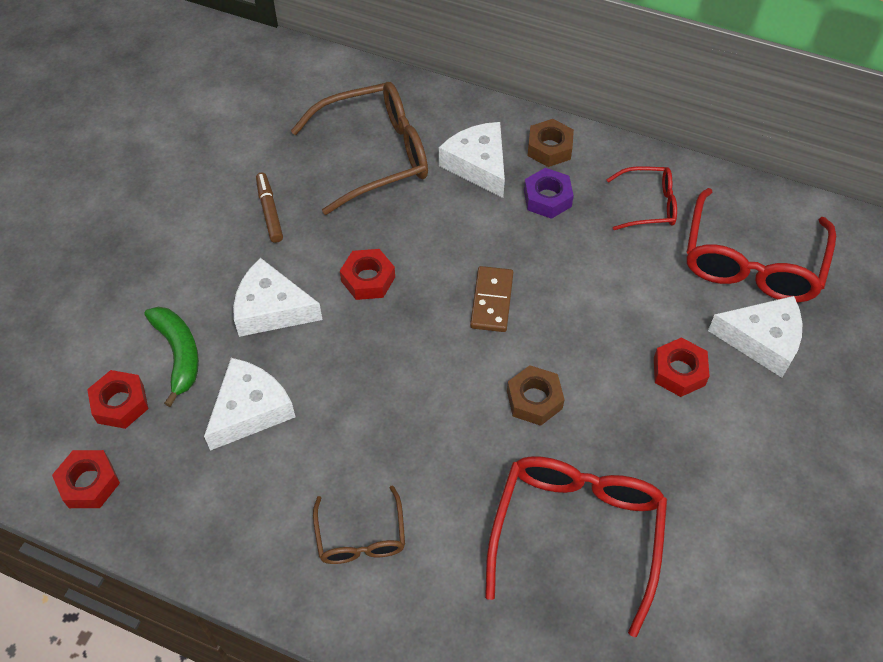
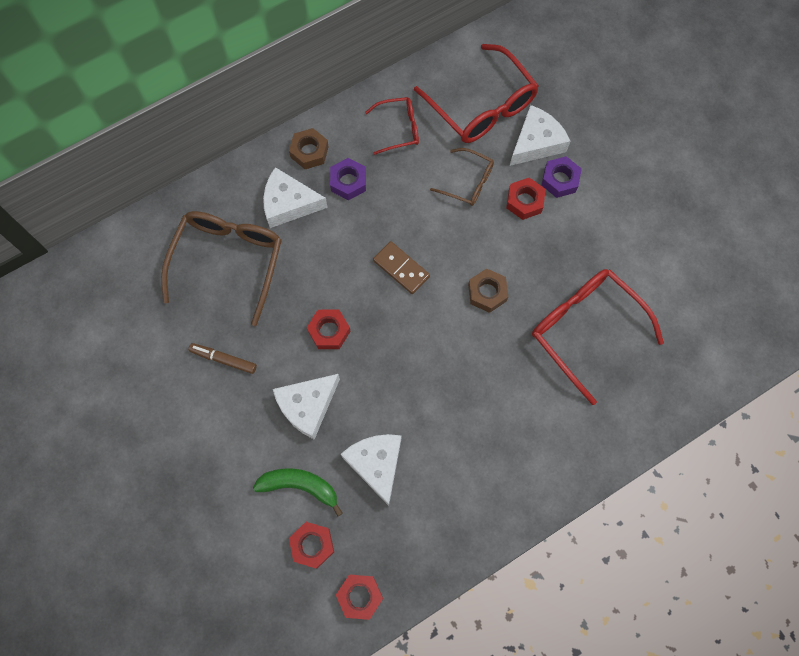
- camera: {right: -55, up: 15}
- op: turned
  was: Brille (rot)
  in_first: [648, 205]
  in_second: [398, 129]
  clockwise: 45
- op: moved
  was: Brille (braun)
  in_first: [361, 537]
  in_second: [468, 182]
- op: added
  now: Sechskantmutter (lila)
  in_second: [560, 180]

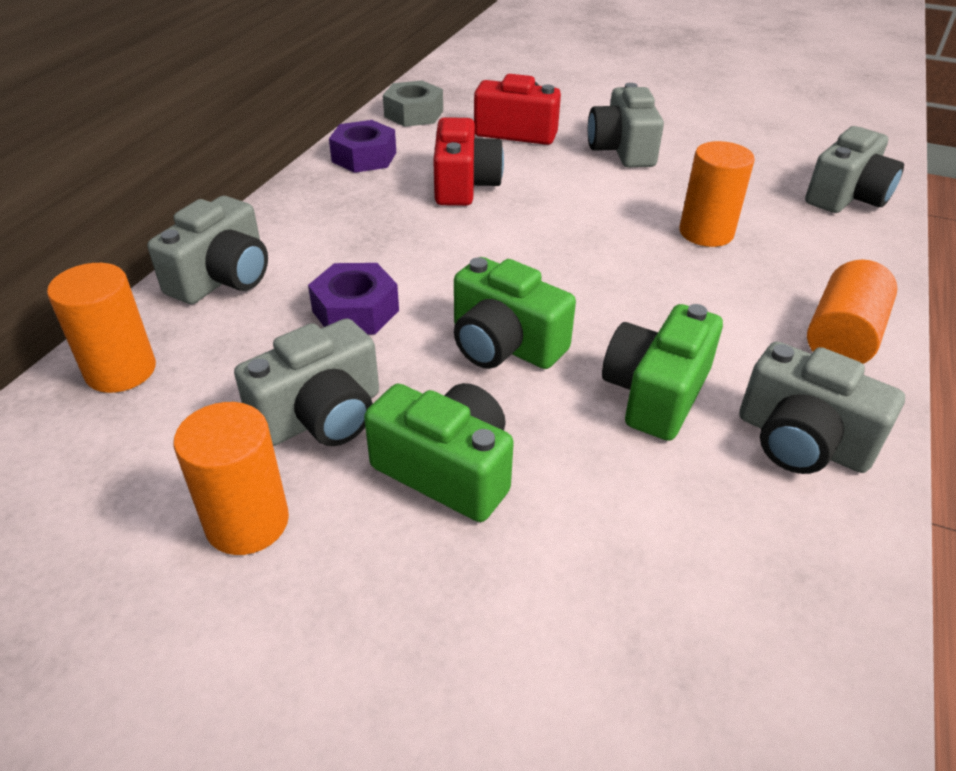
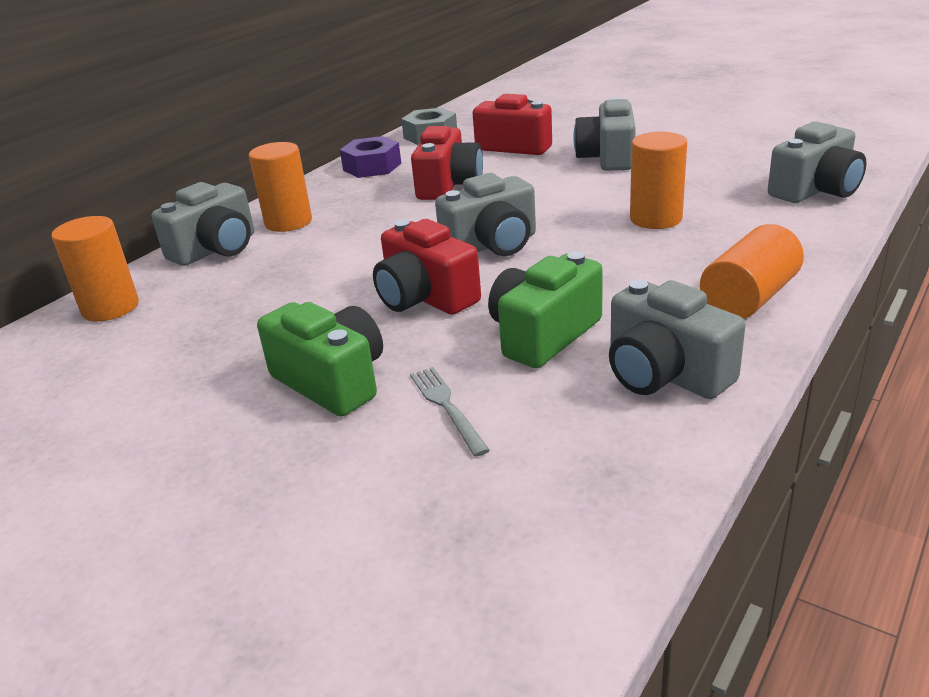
- camera: {right: 15, up: -10}
- op: moved
  was: Vollzylinder (orange)
  in_first: [247, 522]
  in_second: [288, 222]
- op: recoloured
  was: Kamera (grün)
  now: Kamera (rot)
  in_first: [504, 345]
  in_second: [425, 297]
- op: added
  now: Gabel (grau)
  in_second: [447, 407]
- op: moved
  was: Kamera (grau)
  in_first: [321, 416]
  in_second: [492, 245]
- op: removed
  was: Sechskantmutter (lila)
  in_first: [355, 311]

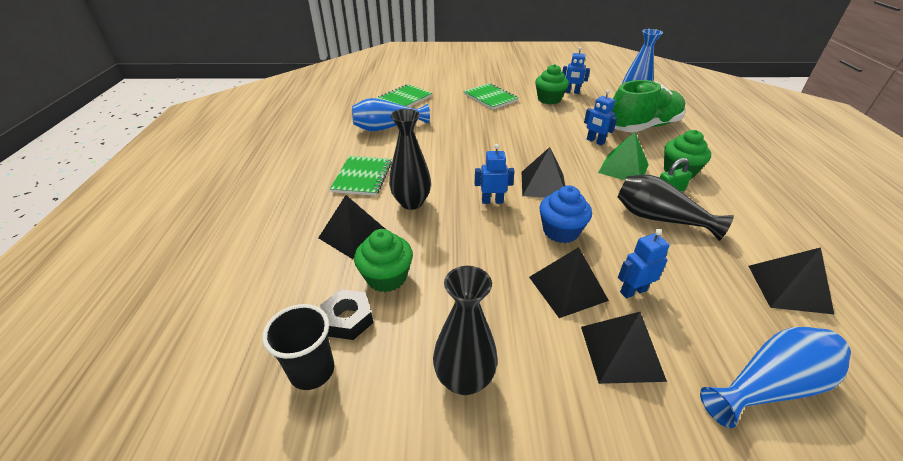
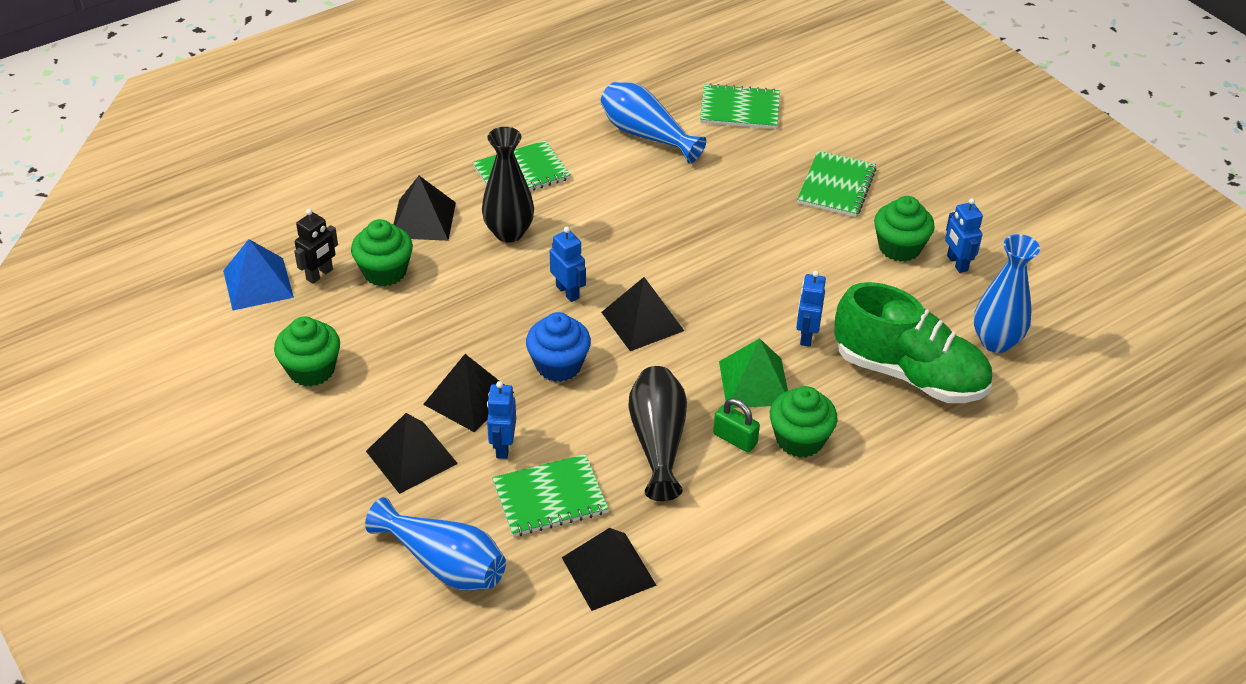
- camera: {right: 55, up: 5}
- op: replaced
  was: Becher (schwarz)
  now: Pyramide (blau)
  in_first: [312, 371]
  in_second: [258, 283]
- op: replaced
  was: Vase (schwarz)
  now: Muffin (grün)
  in_first: [464, 379]
  in_second: [311, 370]
- op: replaced
  was: Sechskantmutter (schwarz)
  now: Roboter (schwarz)
  in_first: [348, 319]
  in_second: [320, 274]
- op: turned
  was: Roboter (blau)
  in_first: [633, 291]
  in_second: [503, 447]
  clockwise: -120
- op: added
  now: Notizbuch (grün)
  in_second: [550, 497]

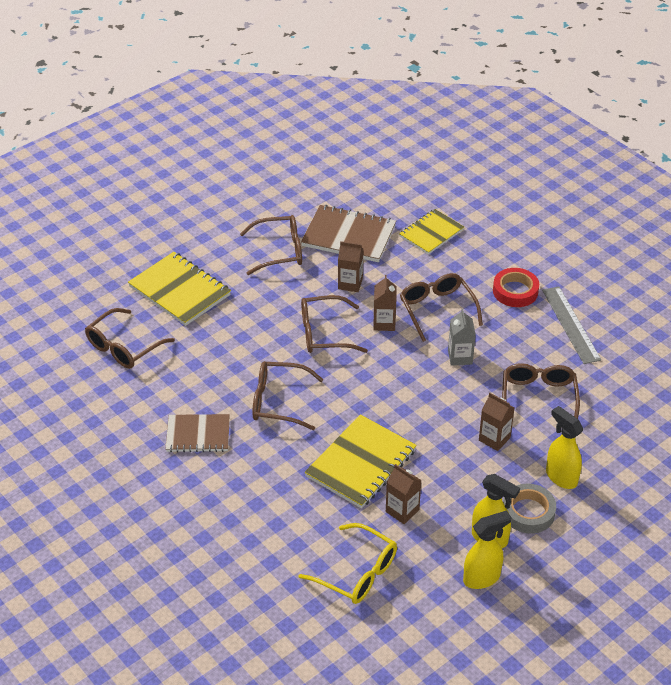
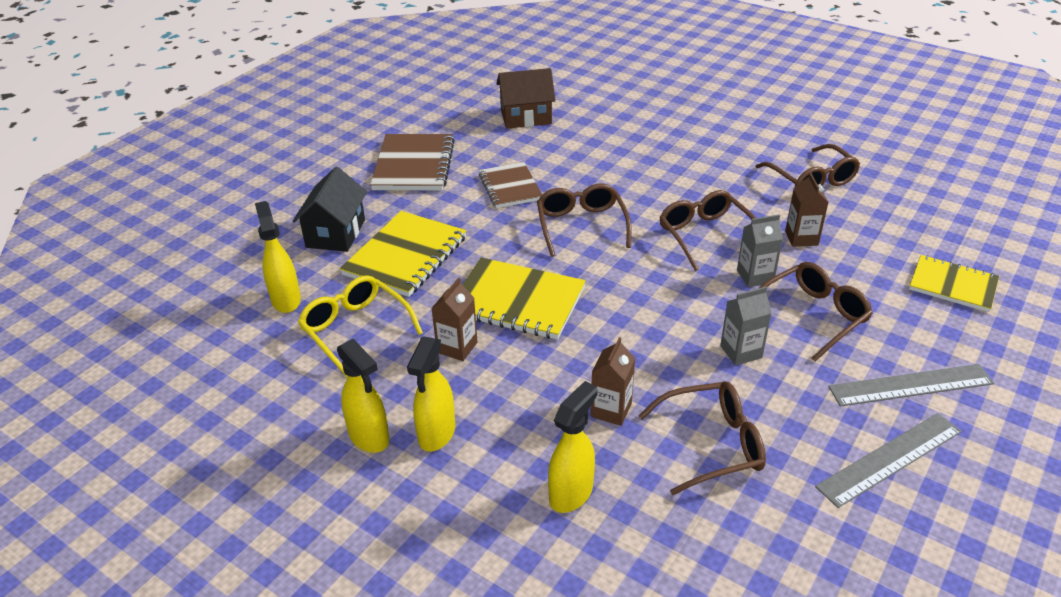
- camera: {right: 75, up: -5}
- op: added
  now: Sprühflasche (gelb)
  in_second: [286, 300]
- op: added
  now: Haus (schwarz)
  in_second: [335, 233]
- op: turned
  was: Brille (gelb)
  in_first: [357, 573]
  in_second: [355, 329]
  clockwise: 120
- op: moved
  was: Notizbuch (gelb)
  in_first: [179, 291]
  in_second: [405, 256]
- op: moved
  was: Notizbuch (braun)
  in_first: [348, 236]
  in_second: [413, 165]
- op: added
  now: Haus (braun)
  in_second: [526, 117]
- op: recoloured
  was: Getränkekarton (braun)
  now: Getränkekarton (grau)
  in_first: [384, 323]
  in_second: [755, 276]
- op: replaced
  was: Klebeband (rot)
  now: Lineal (grau)
  in_first: [515, 291]
  in_second: [910, 385]
- op: removed
  was: Brille (braun)
  in_first: [123, 347]
- op: removed
  was: Klebeband (grau)
  in_first: [528, 512]

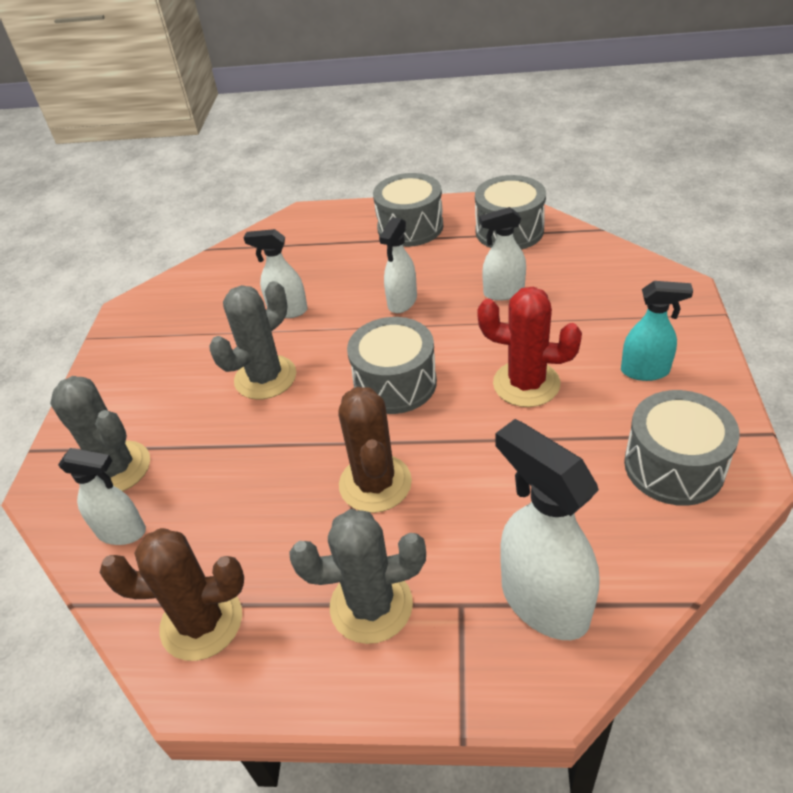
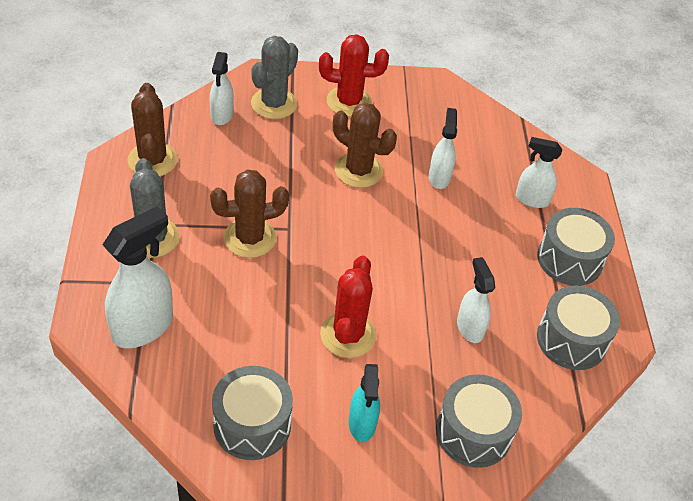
- camera: {right: 75, up: 5}
- op: added
  now: Kaktus (rot)
  in_second: [349, 102]
- op: recoloured
  was: Kaktus (grau)
  now: Kaktus (braun)
  in_first: [265, 377]
  in_second: [358, 170]
- op: moved
  was: Trommel (grau)
  in_first: [395, 383]
  in_second: [473, 432]
- op: moved
  was: Sprühflasche (weiß)
  in_first: [402, 302]
  in_second: [531, 199]

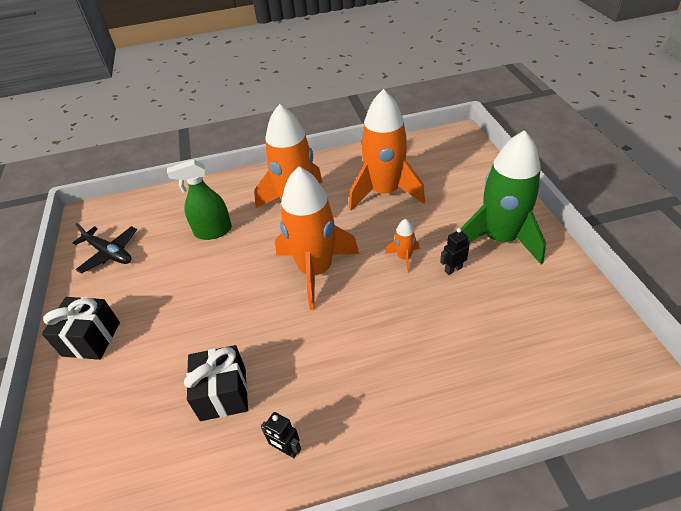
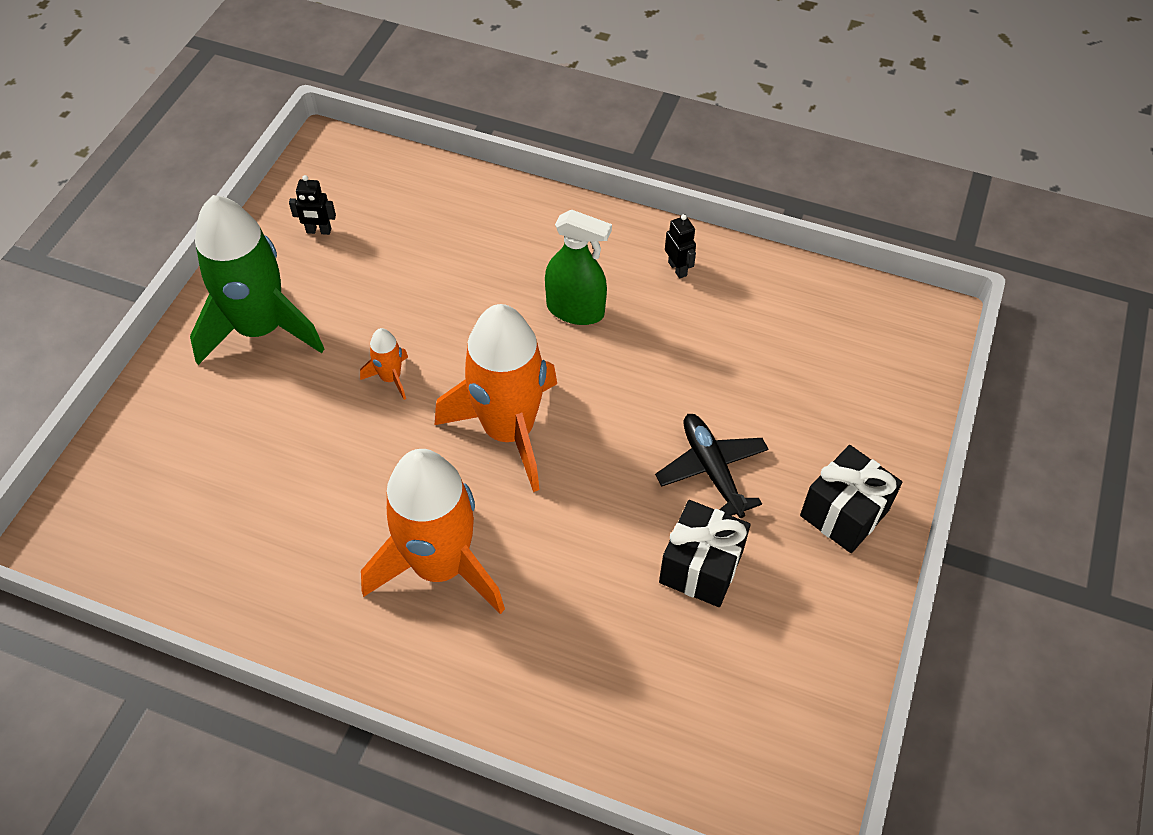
- camera: {right: -150, up: 10}
- op: moved
  was: Roboter (schwarz)
  in_first: [453, 269]
  in_second: [318, 231]
- op: moved
  was: Sprühflasche (grün)
  in_first: [213, 231]
  in_second: [575, 310]
- op: moved
  was: Flugzeug (schwarz)
  in_first: [109, 253]
  in_second: [712, 470]
- op: moved
  was: Geschenk (schwarz)
  in_first: [223, 393]
  in_second: [701, 567]
- op: removed
  was: Rakete (orange)
  in_first: [384, 192]

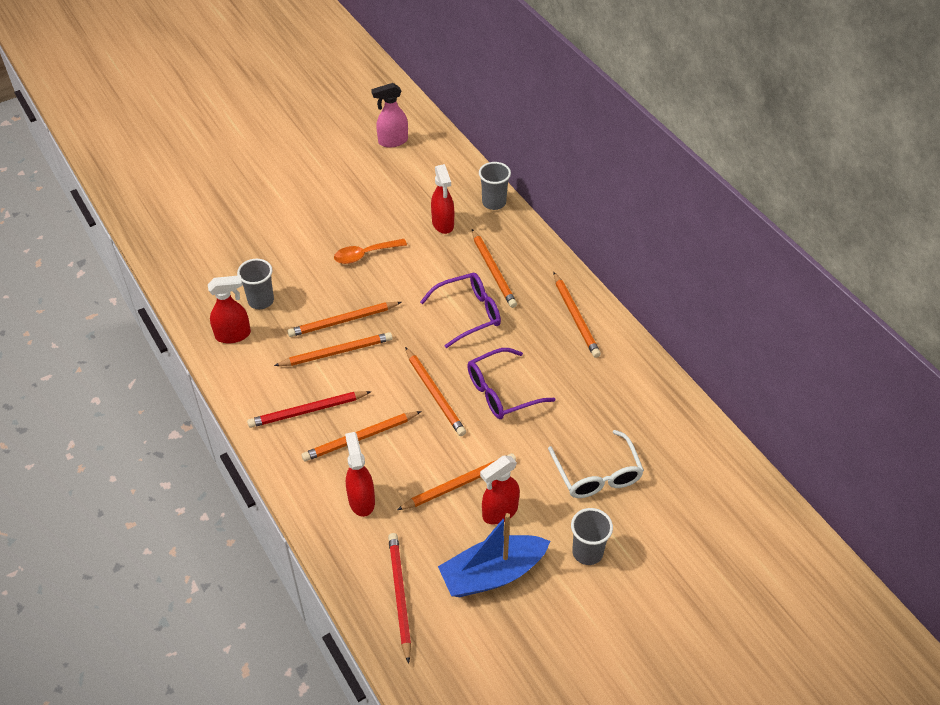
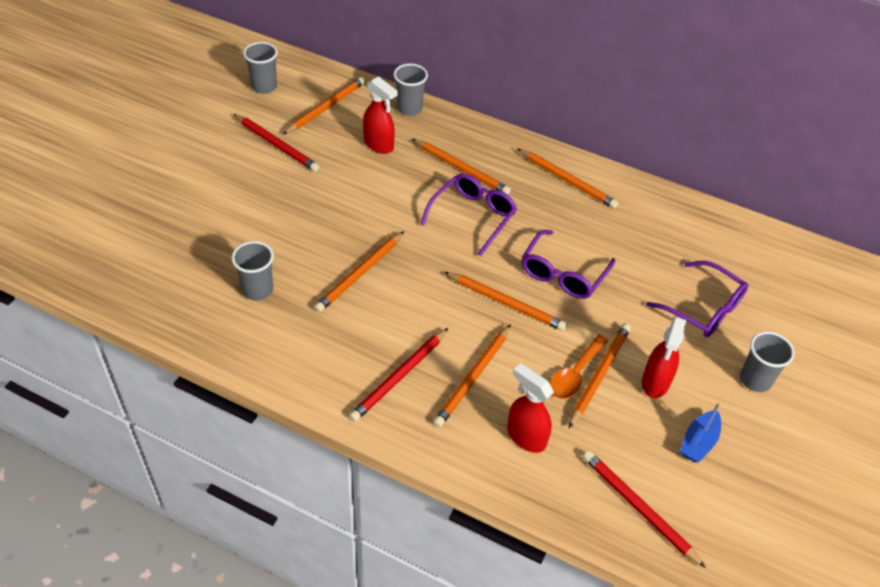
- camera: {right: -35, up: 0}
- op: added
  now: Bleistift (rot)
  in_second: [277, 145]
- op: replaced
  was: Sprühflasche (rosa)
  now: Becher (grau)
  in_first: [392, 141]
  in_second: [264, 87]
- op: moved
  was: Bleistift (orange)
  in_first: [336, 352]
  in_second: [325, 107]
- op: moved
  was: Löffel (orange)
  in_first: [365, 255]
  in_second: [575, 374]
- op: recoloured
  was: Brille (weiß)
  now: Brille (lila)
  in_first: [597, 474]
  in_second: [703, 308]
- op: resized
  was: Boot (blau)
  in_first: [492, 574]
  in_second: [698, 442]
  ratio: 0.54
- op: removed
  was: Sprühflasche (rot)
  in_first: [233, 335]

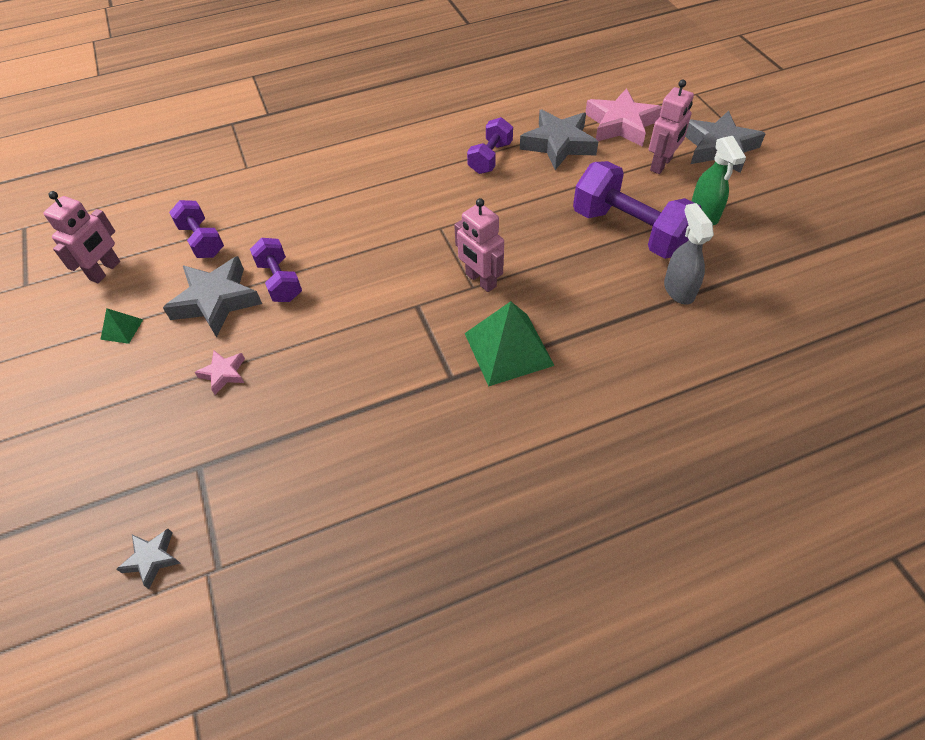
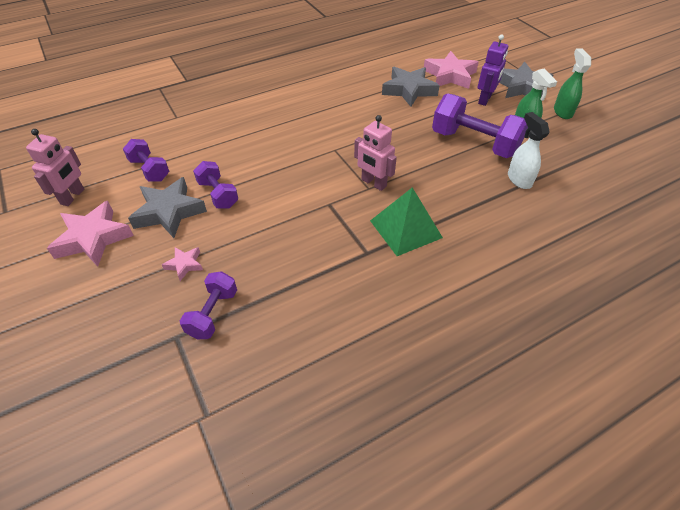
- camera: {right: -10, up: -5}
- op: replaced
  was: Pyramide (grün)
  now: Stern (rosa)
  in_first: [122, 329]
  in_second: [93, 238]
- op: moved
  was: Hantel (lila)
  in_first: [490, 158]
  in_second: [213, 314]
- op: recoloured
  was: Roboter (rosa)
  now: Roboter (lila)
  in_first: [661, 164]
  in_second: [485, 99]
- op: recoloured
  was: Sprühflasche (grau)
  now: Sprühflasche (weiß)
  in_first: [678, 289]
  in_second: [519, 179]
- op: added
  now: Sprühflasche (grün)
  in_second: [562, 112]
- op: removed
  was: Stern (grau)
  in_first: [152, 559]

